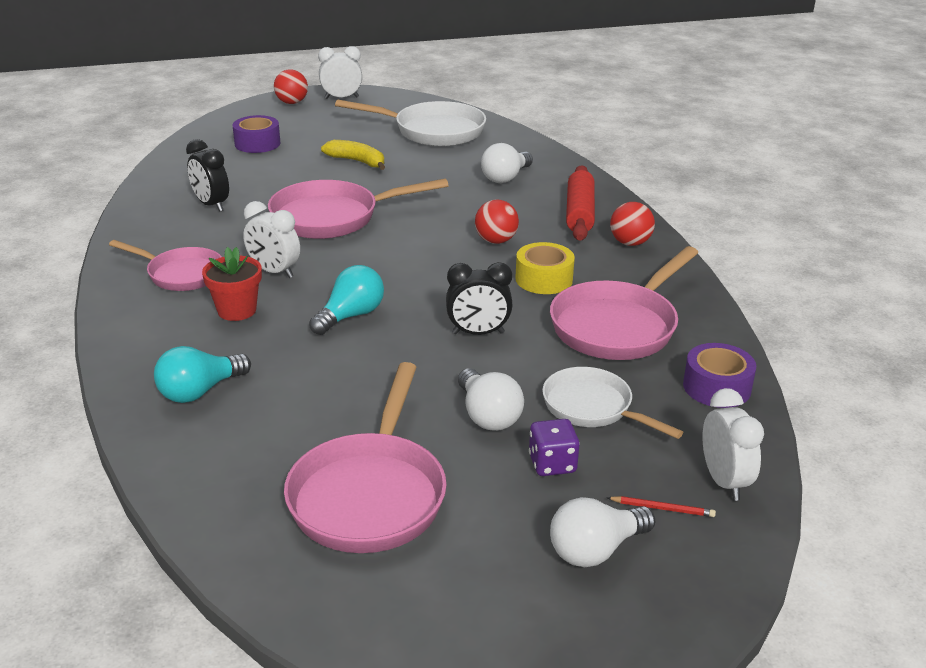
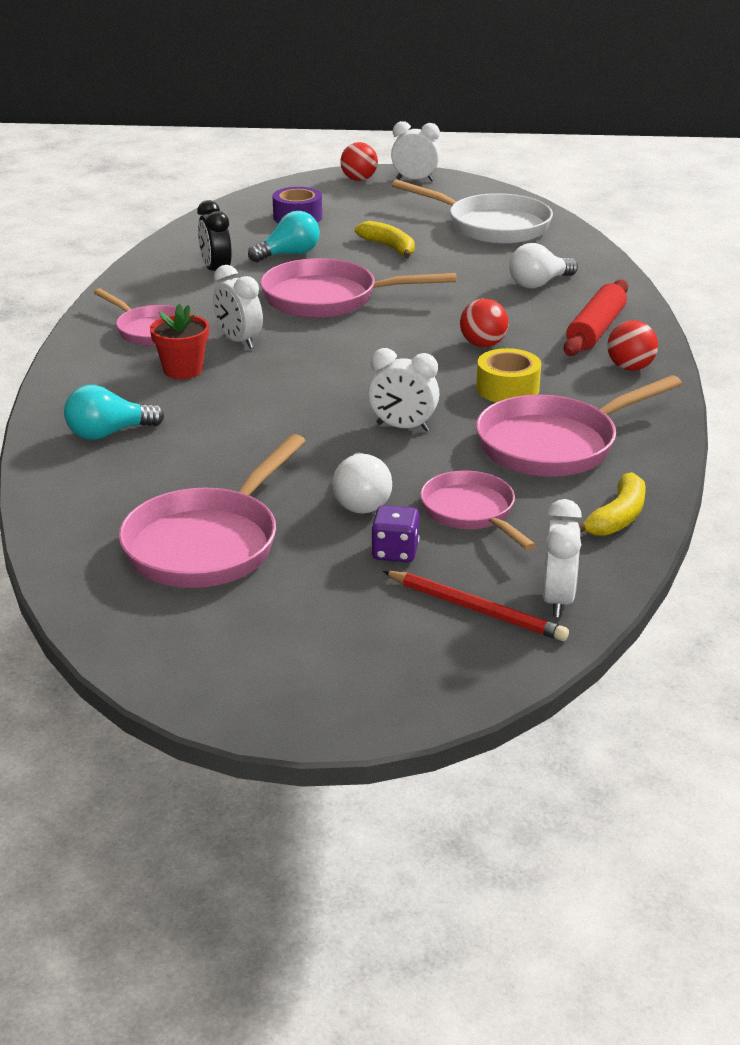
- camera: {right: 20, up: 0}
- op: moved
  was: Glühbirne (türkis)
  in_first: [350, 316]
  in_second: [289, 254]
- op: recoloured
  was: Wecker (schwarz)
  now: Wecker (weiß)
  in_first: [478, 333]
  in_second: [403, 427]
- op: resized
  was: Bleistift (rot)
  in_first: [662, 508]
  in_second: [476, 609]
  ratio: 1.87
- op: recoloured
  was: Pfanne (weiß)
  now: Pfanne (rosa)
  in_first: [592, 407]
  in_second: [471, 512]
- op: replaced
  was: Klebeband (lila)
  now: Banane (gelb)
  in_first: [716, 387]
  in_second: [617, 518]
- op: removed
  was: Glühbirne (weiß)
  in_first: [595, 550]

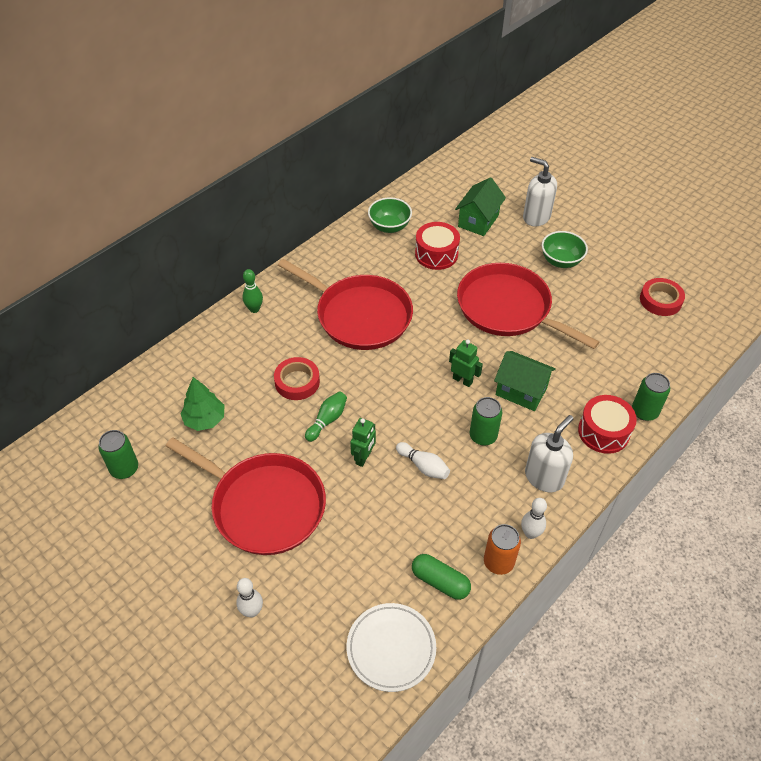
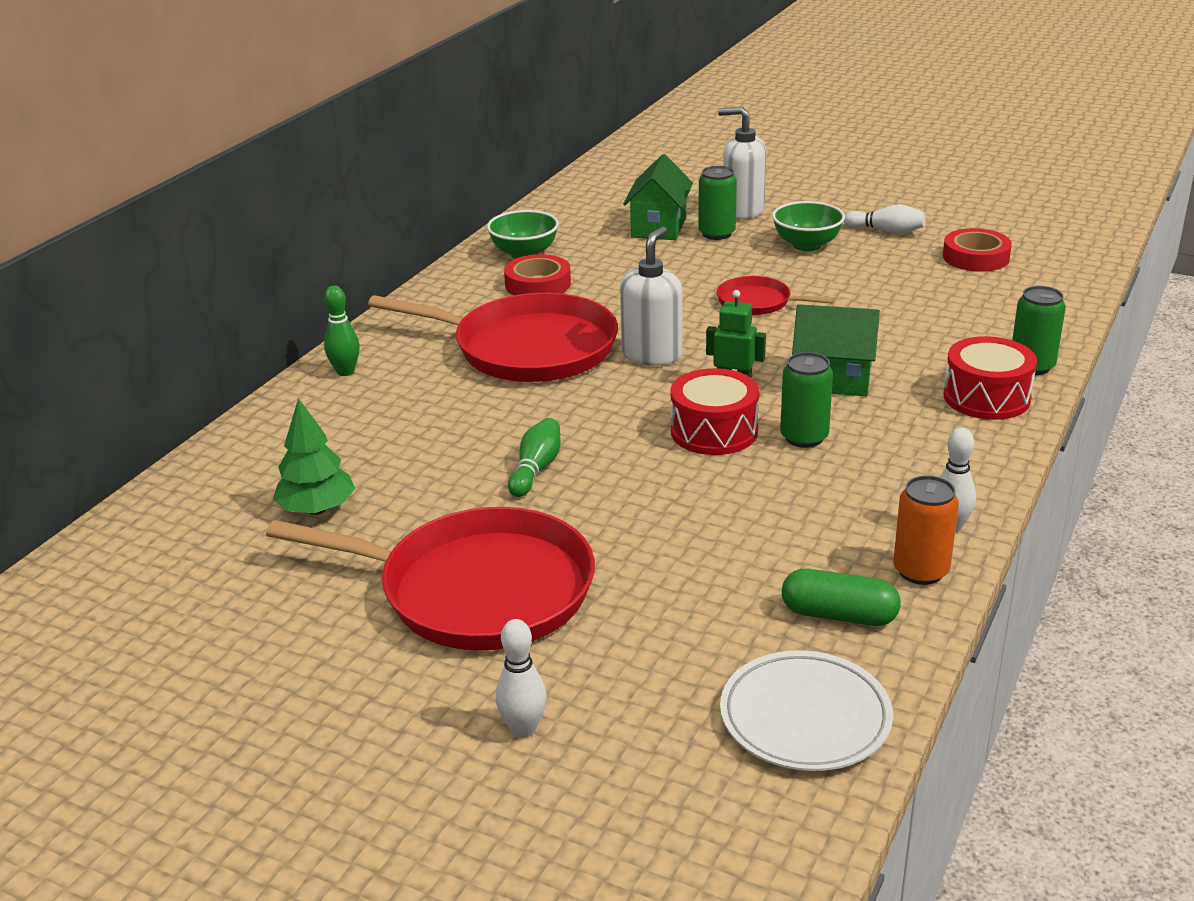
- camera: {right: -15, up: -20}
- op: moved
  was: Klebeband (rot)
  in_first: [297, 382]
  in_second: [538, 284]
- op: moved
  was: Seifenspender (weiß)
  in_first: [544, 477]
  in_second: [652, 355]
- op: moved
  was: Trommel (rot)
  in_first: [436, 254]
  in_second: [714, 431]
- op: moved
  was: Dose (grün)
  in_first: [124, 469]
  in_second: [716, 234]
- op: resized
  was: Pfanne (rot)
  in_first: [508, 308]
  in_second: [758, 302]
  ratio: 0.48
- op: moved
  was: Bowlingkegel (weiß)
  in_first: [423, 466]
  in_second: [886, 231]
- op: removed
  was: Roboter (grün)
  in_first: [363, 458]

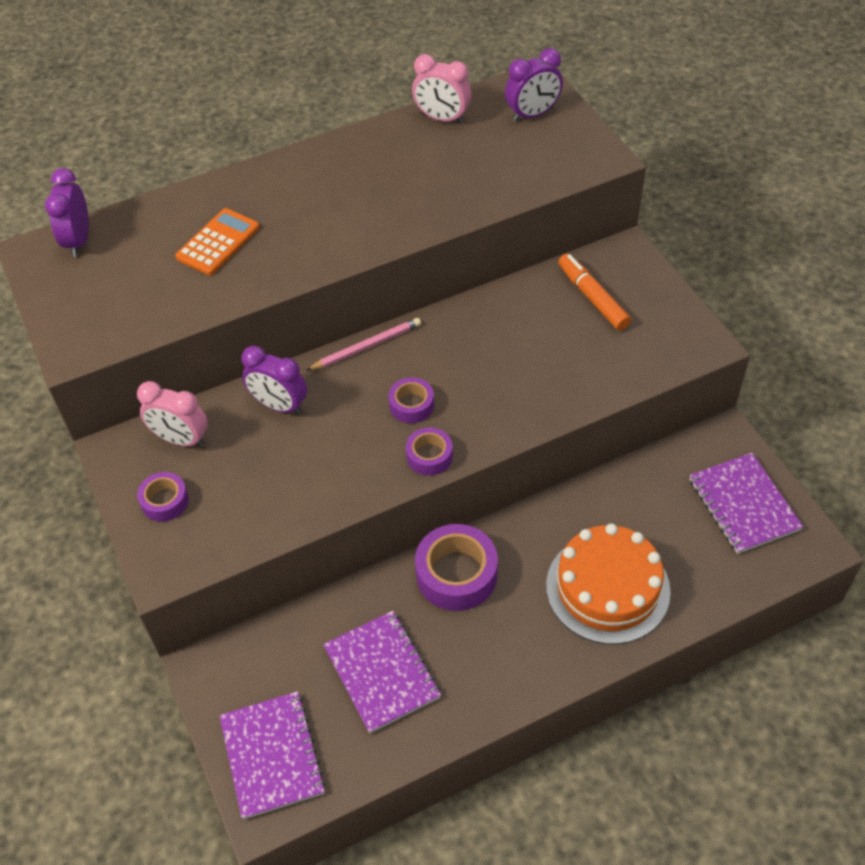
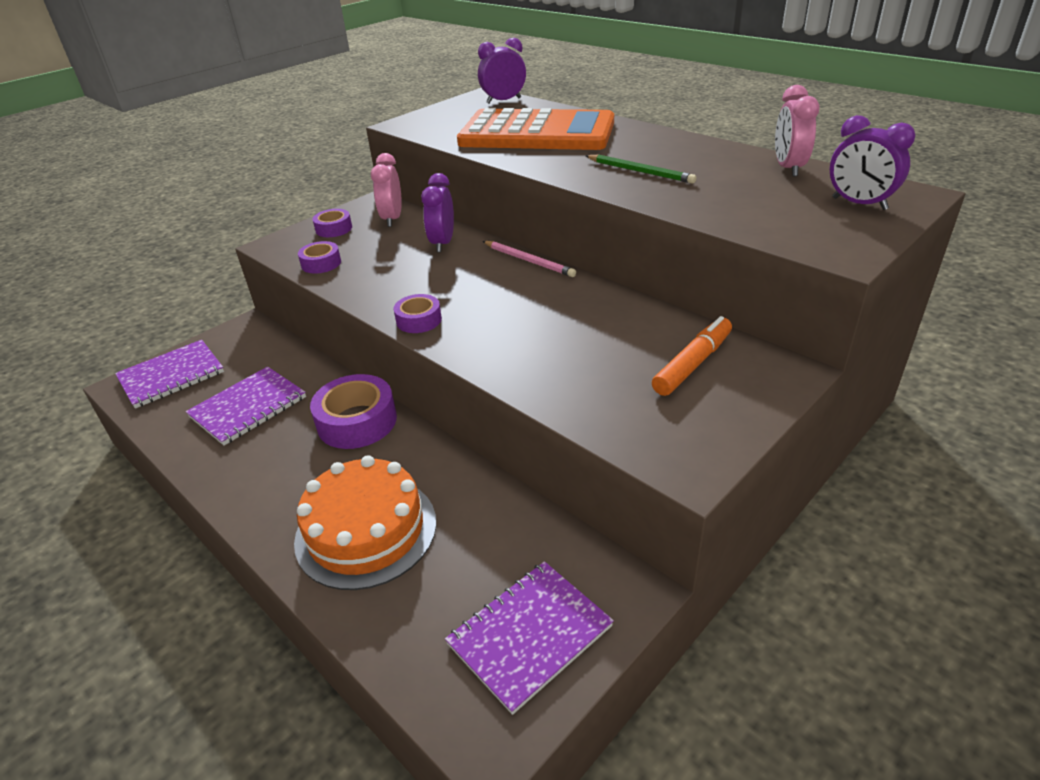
- camera: {right: 70, up: -15}
- op: moved
  was: Klebeband (lila)
  in_first: [411, 405]
  in_second: [321, 263]
- op: resized
  was: Taschenrechner (orange)
  in_first: [218, 243]
  in_second: [537, 133]
  ratio: 2.13
- op: added
  now: Bleistift (grün)
  in_second: [640, 171]

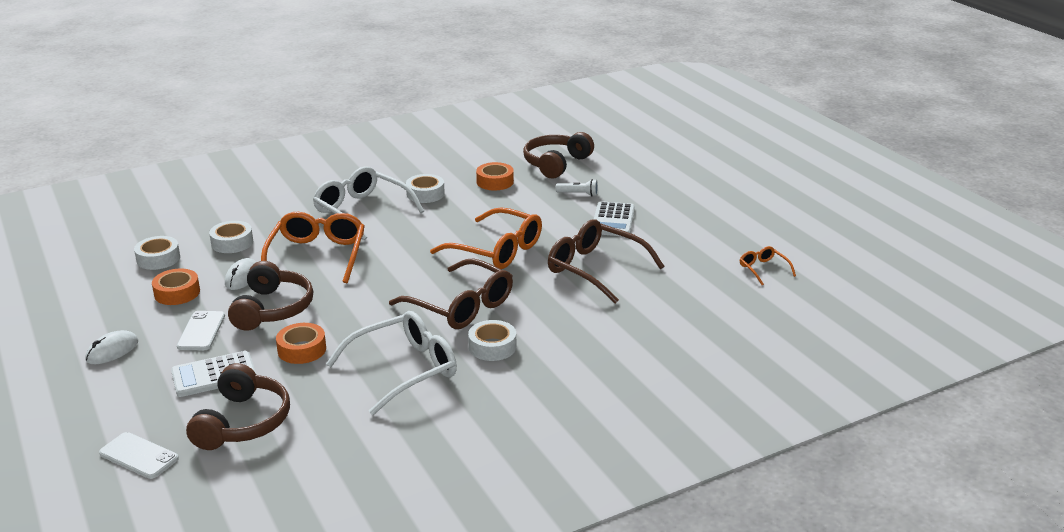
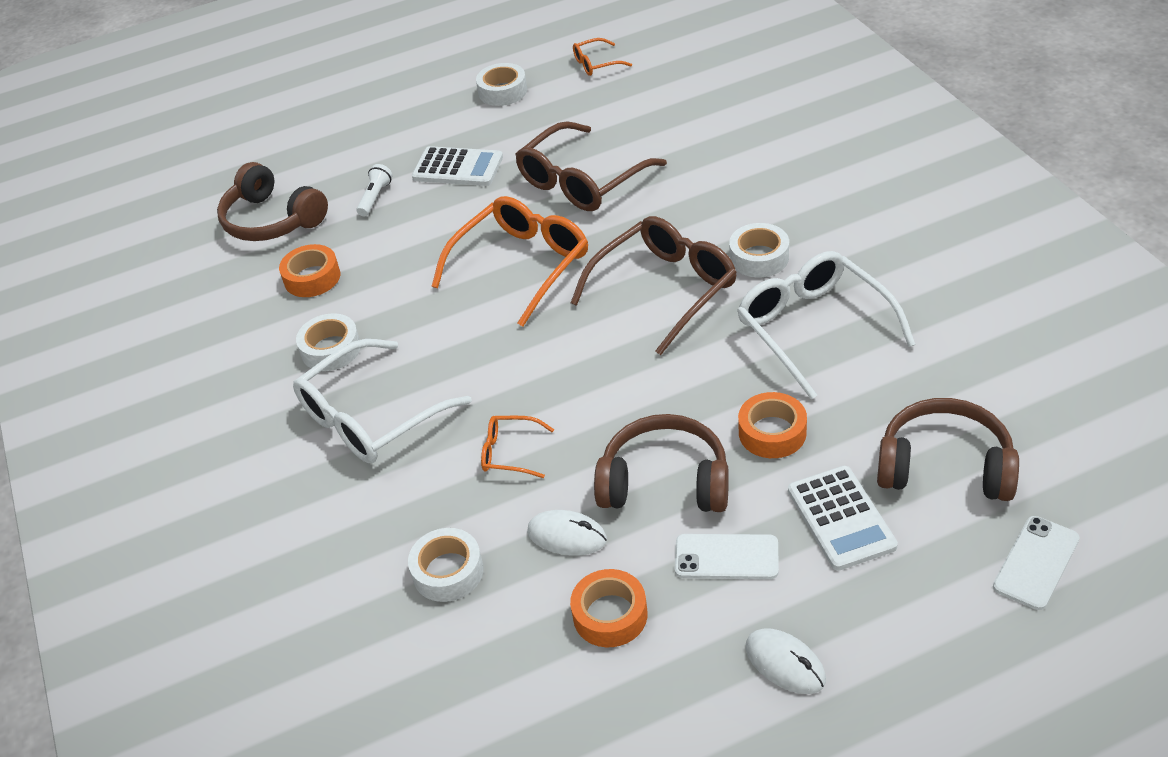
- camera: {right: -80, up: 15}
- op: moved
  was: Klebeband (weiß)
  in_first: [158, 259]
  in_second: [502, 91]
- op: resized
  was: Brille (orange)
  in_first: [317, 256]
  in_second: [510, 453]
  ratio: 0.48

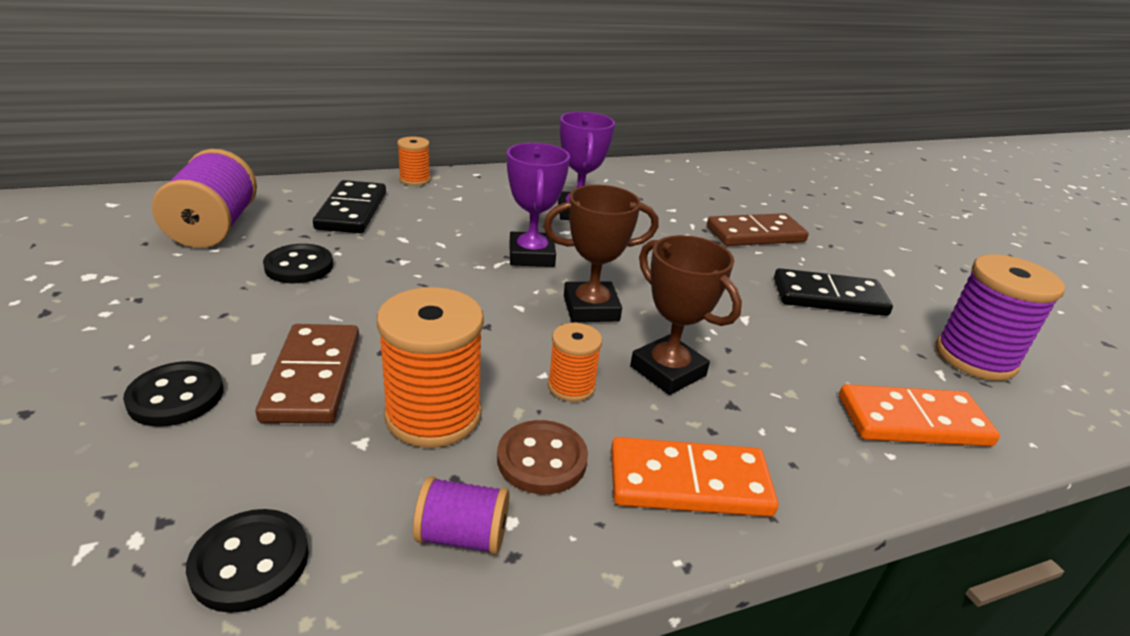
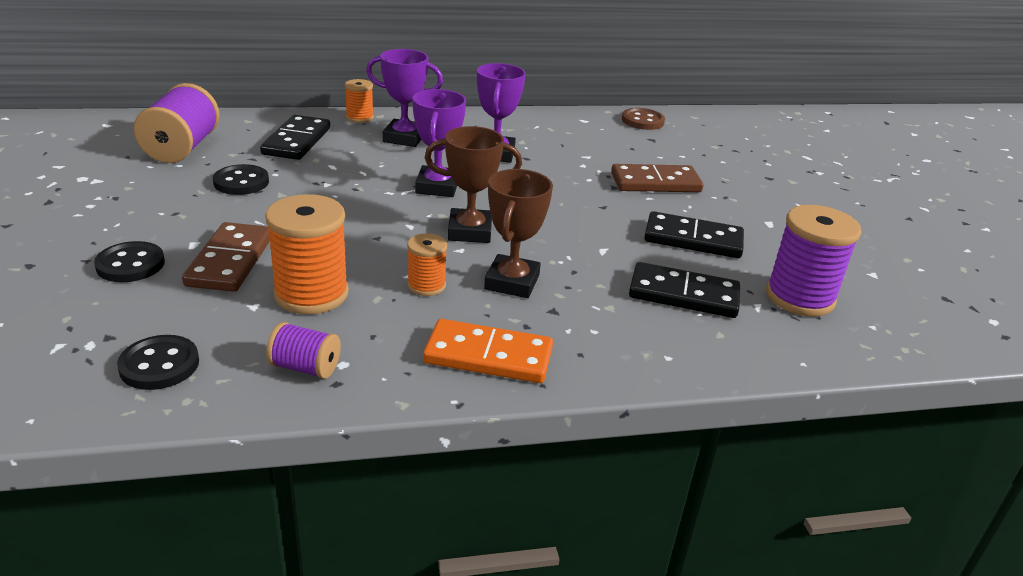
- camera: {right: 10, up: 0}
- op: added
  now: Pokal (lila)
  in_second: [404, 138]
- op: turned
  was: Pokal (braun)
  in_first: [668, 371]
  in_second: [512, 282]
  clockwise: 45
- op: moved
  was: Knopf (braun)
  in_first: [542, 459]
  in_second: [642, 121]
- op: added
  now: Dominostein (schwarz)
  in_second: [683, 294]
- op: removed
  was: Dominostein (orange)
  in_first: [913, 421]

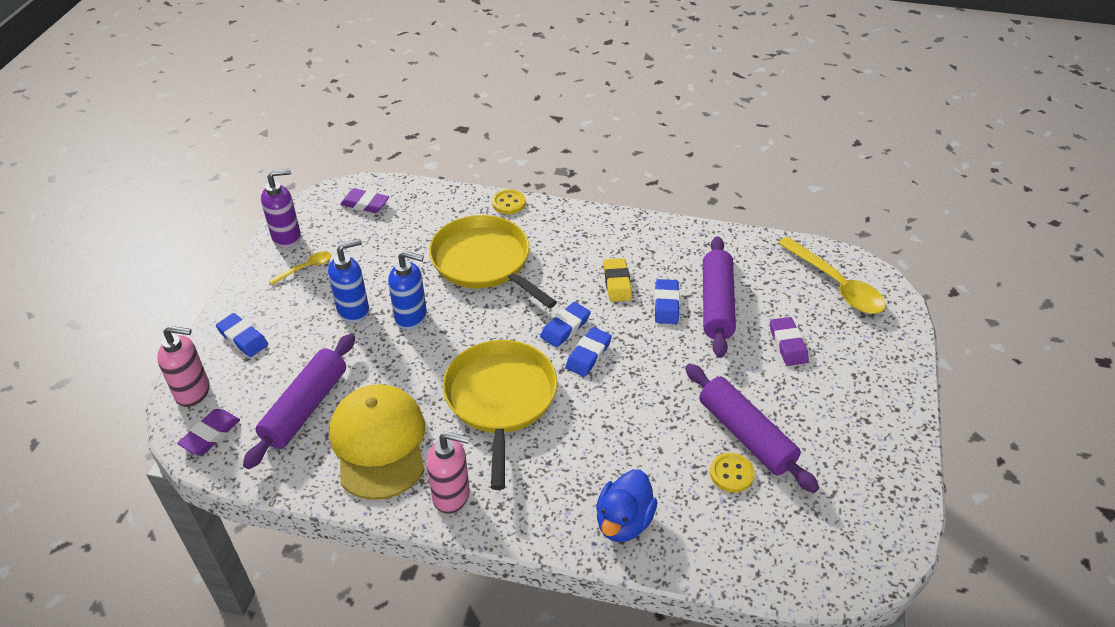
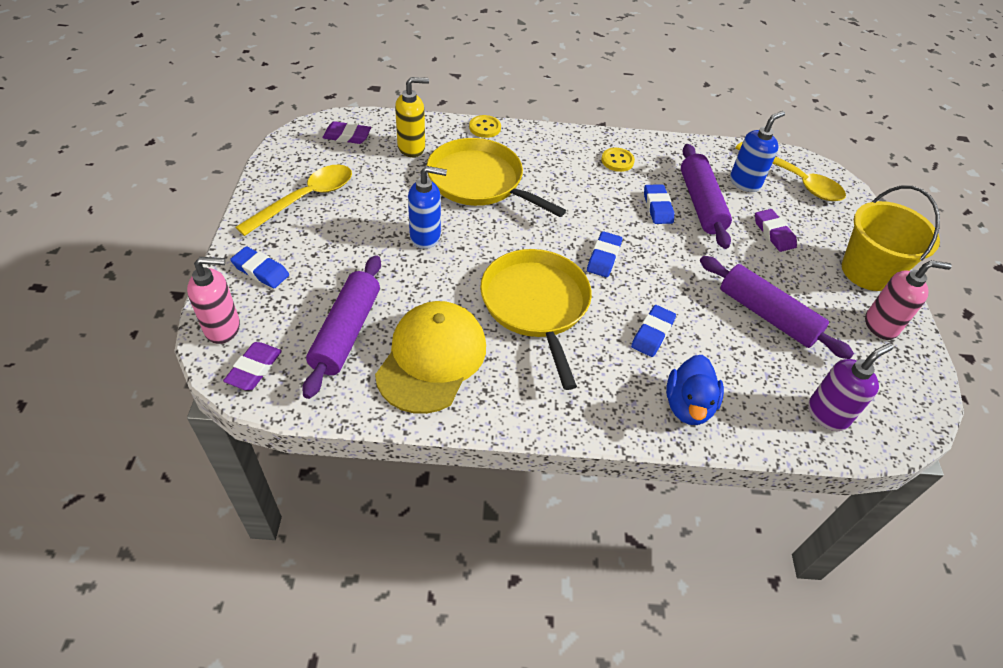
- camera: {right: -15, up: 5}
- op: resized
  was: Löffel (gelb)
  in_first: [305, 268]
  in_second: [305, 199]
  ratio: 1.98
- op: turned
  was: Kappe (gelb)
  in_first: [379, 443]
  in_second: [432, 359]
  clockwise: 45
- op: added
  now: Seifenspender (gelb)
  in_second: [412, 148]
- op: moved
  was: Knopf (gelb)
  in_first: [731, 474]
  in_second: [617, 161]
- op: moved
  was: Radiergummi (blau)
  in_first: [565, 327]
  in_second: [652, 333]
- op: moved
  was: Seifenspender (blau)
  in_first: [354, 310]
  in_second: [745, 182]
- op: moved
  was: Seifenspender (lila)
  in_first: [287, 237]
  in_second: [827, 414]
- op: added
  now: Eimer (gelb)
  in_second: [867, 271]
- op: moved
  was: Seifenspender (rosa)
  in_first: [452, 496]
  in_second: [881, 326]
- op: removed
  was: Radiergummi (gelb)
  in_first: [617, 283]

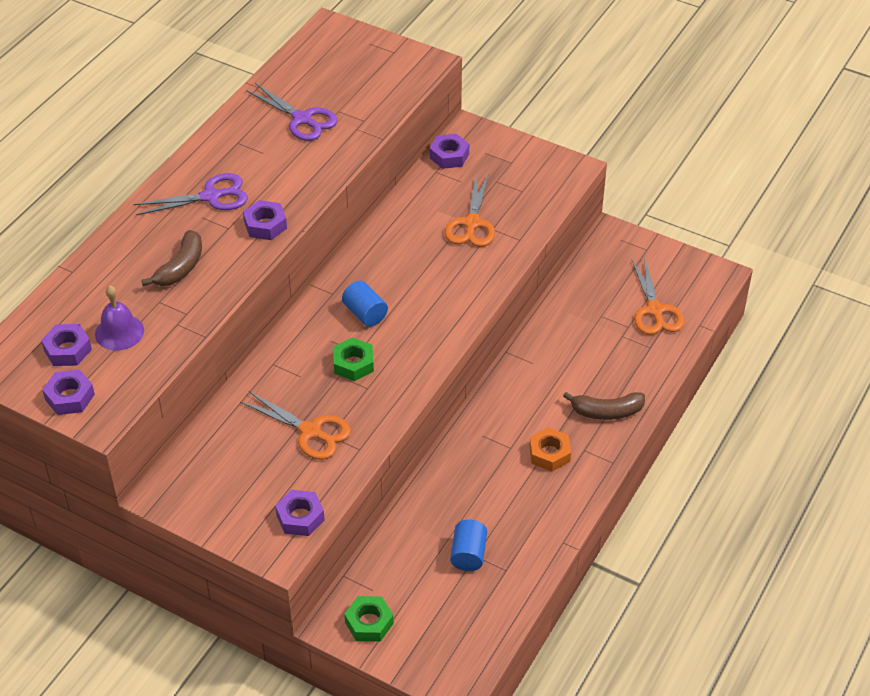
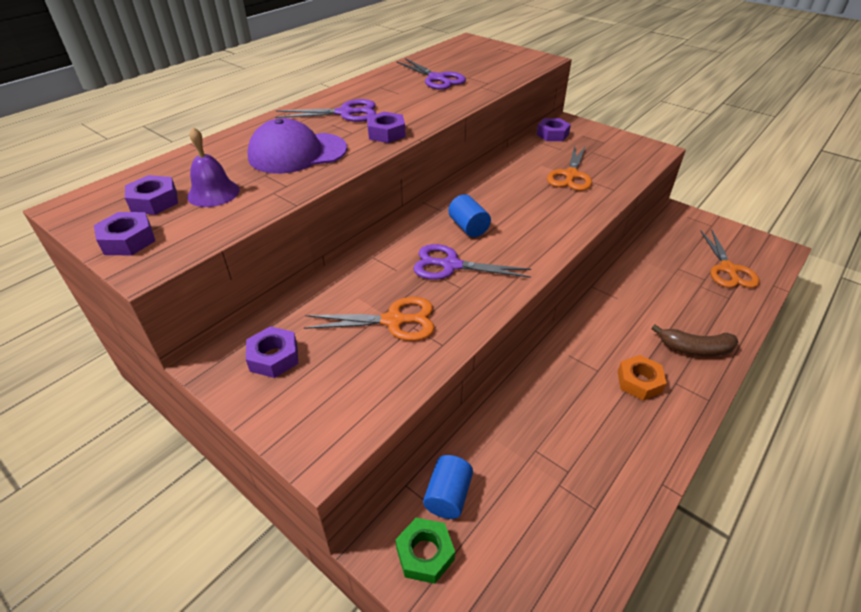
- camera: {right: 10, up: -5}
- op: moved
  was: Sechskantmutter (lila)
  in_first: [300, 517]
  in_second: [274, 357]
- op: replaced
  was: Banane (braun)
  now: Kappe (lila)
  in_first: [181, 267]
  in_second: [297, 153]
- op: turned
  was: Schere (orange)
  in_first: [311, 432]
  in_second: [394, 321]
  clockwise: -45
- op: replaced
  was: Sechskantmutter (grün)
  now: Schere (lila)
  in_first: [353, 364]
  in_second: [450, 265]
- op: moved
  was: Vollzylinder (blau)
  in_first: [468, 554]
  in_second: [448, 496]

